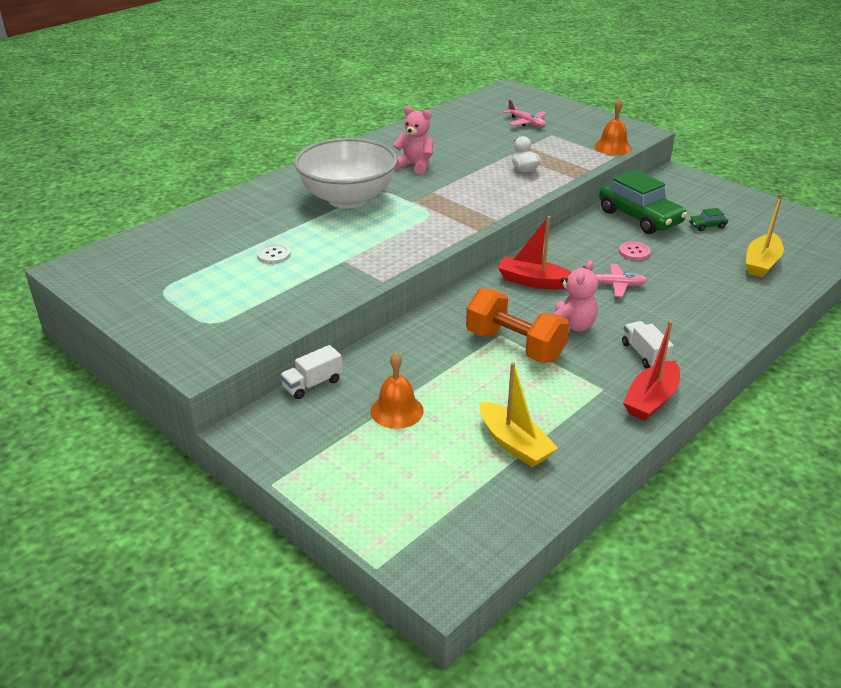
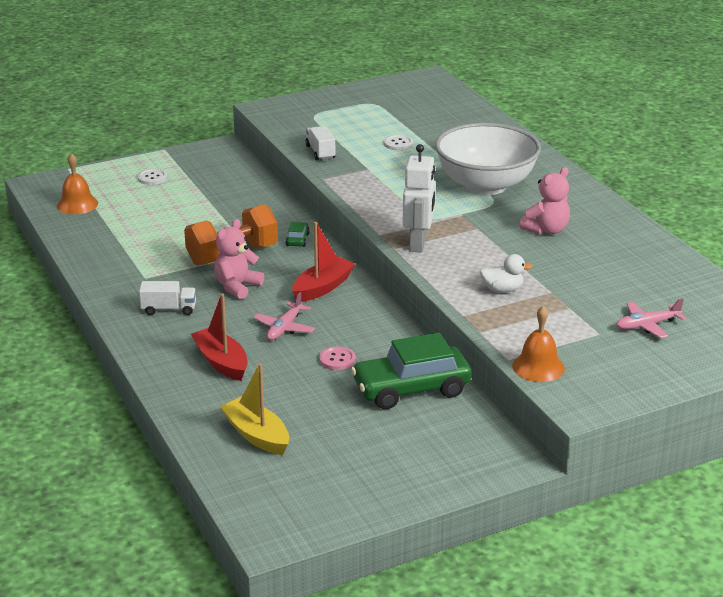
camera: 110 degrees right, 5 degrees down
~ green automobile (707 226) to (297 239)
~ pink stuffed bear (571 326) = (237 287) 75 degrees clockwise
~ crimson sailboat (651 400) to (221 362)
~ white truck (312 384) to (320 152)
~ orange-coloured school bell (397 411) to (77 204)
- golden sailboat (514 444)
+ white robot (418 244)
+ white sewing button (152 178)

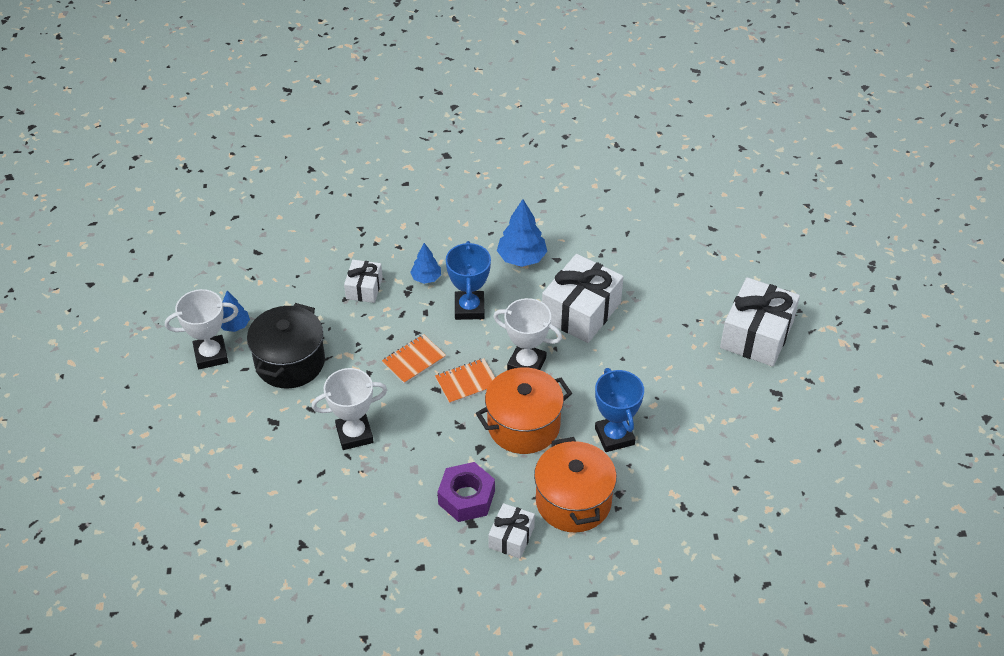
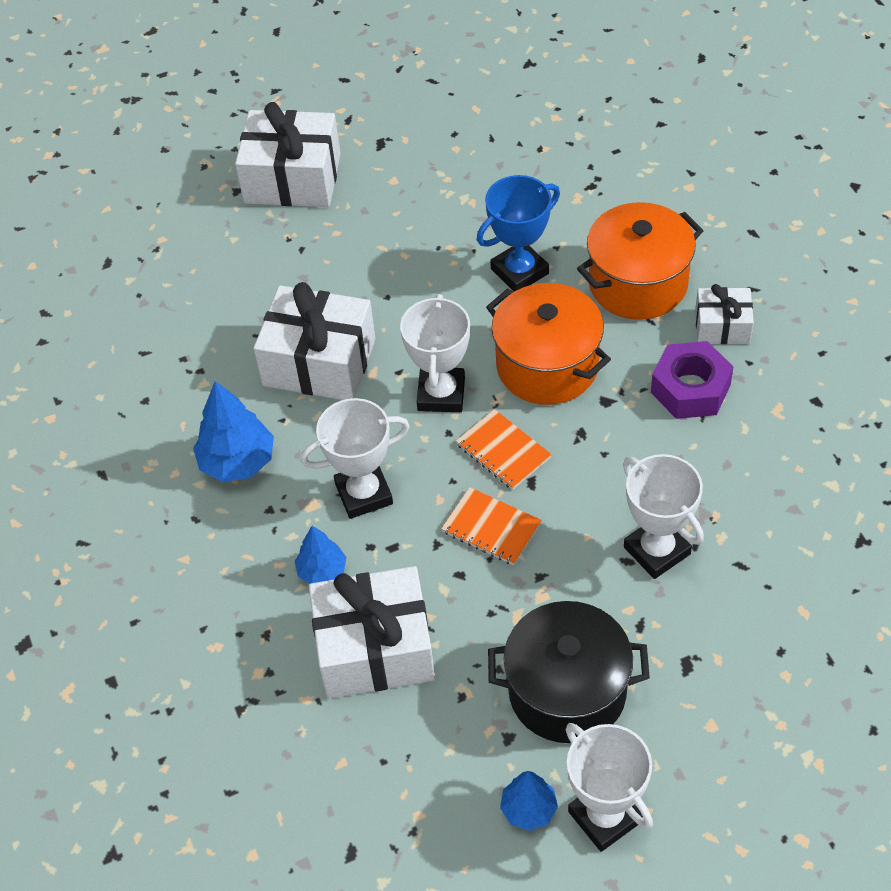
camera: 105 degrees left, 5 degrees up
~ royal blue trophy (469 308) to white trophy (364 494)
~ white gift (364 288) = (375 649) x1.83

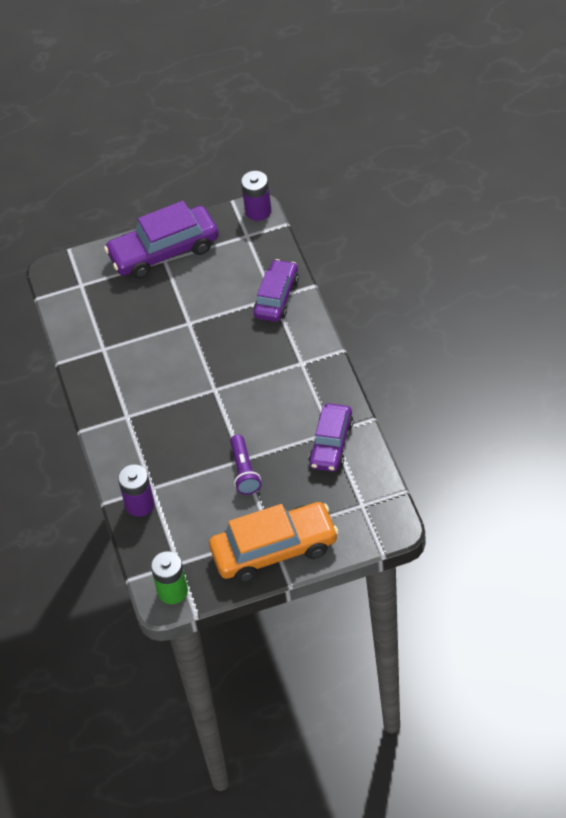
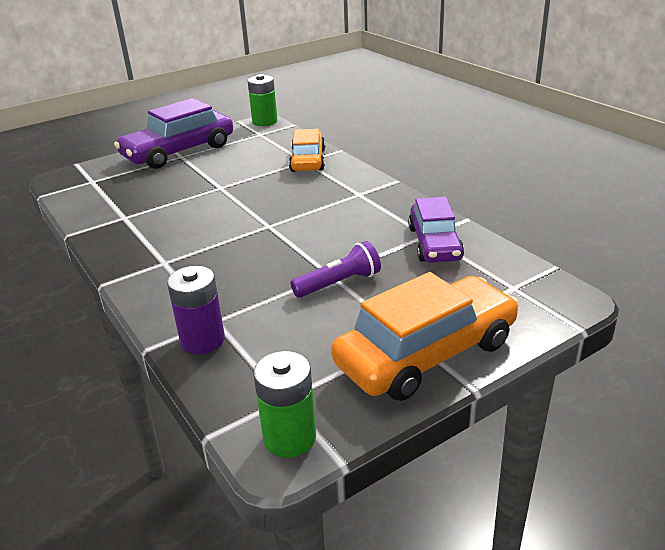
camera: 20 degrees left, 20 degrees down
~ violet AA battery (258 211) to green AA battery (265 122)
~ violet automobile (276 297) to orange-coloured automobile (308 160)
~ violet pocket torch (244 471) = (339 283) 90 degrees counterclockwise

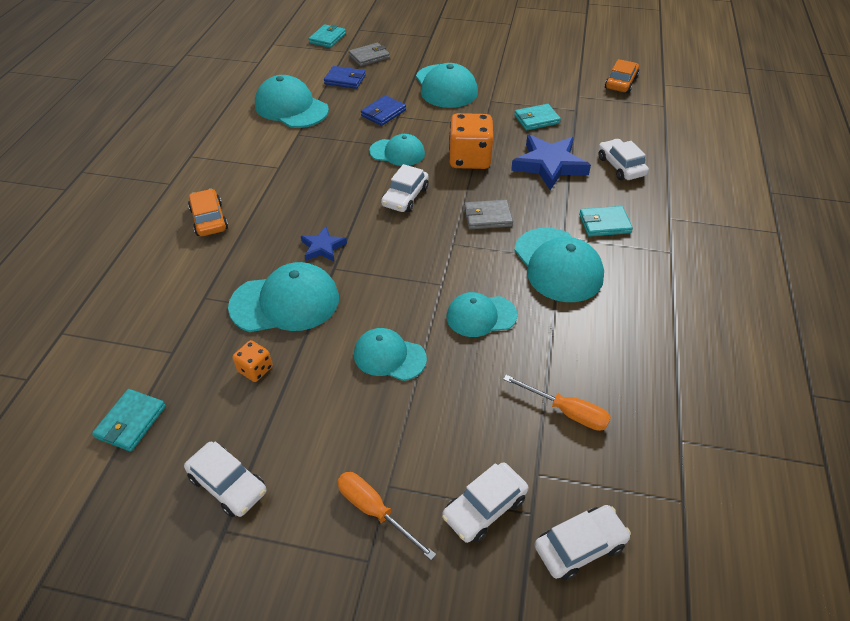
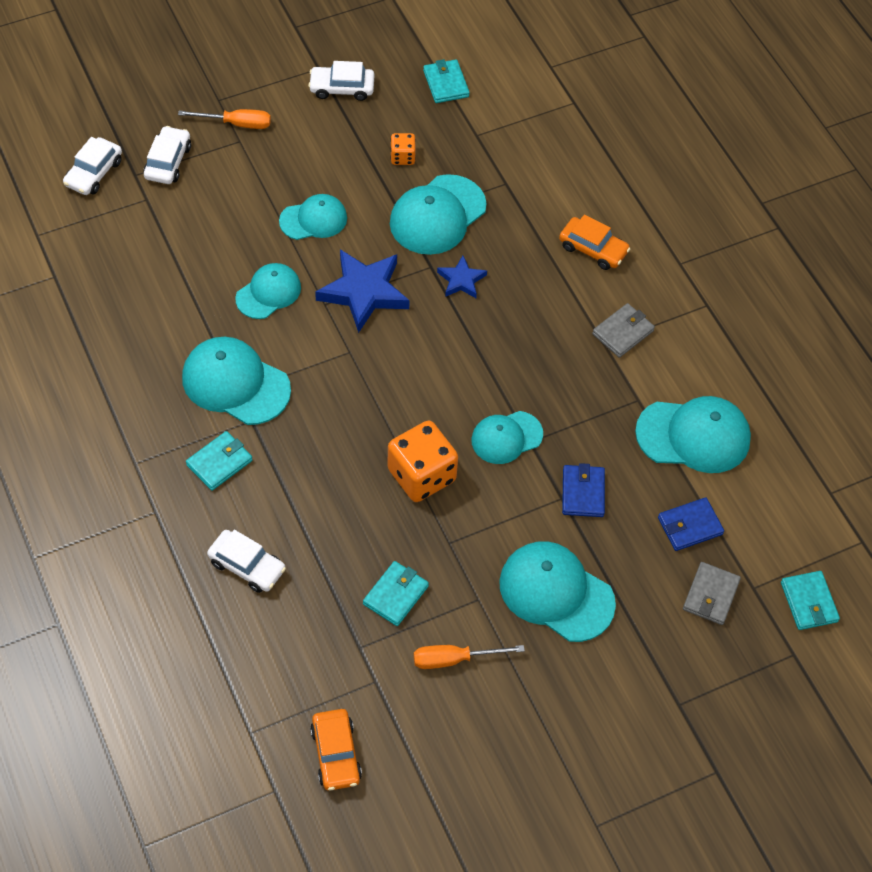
camera: 140 degrees right, 10 degrees up
~ royal blue star shape (549 165) to (364 292)
- white automobile (405 197)
~ ash-grey billfold (487 217) to (622 332)
~ orange-coloured flat screwdriver (566 412) to (454 659)

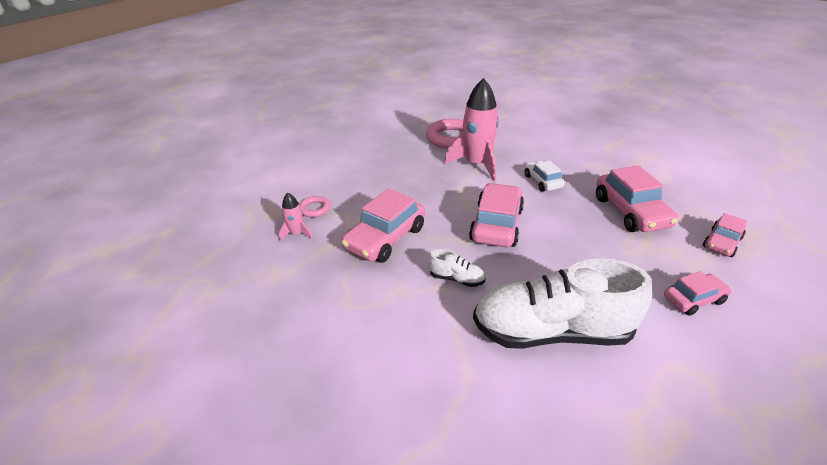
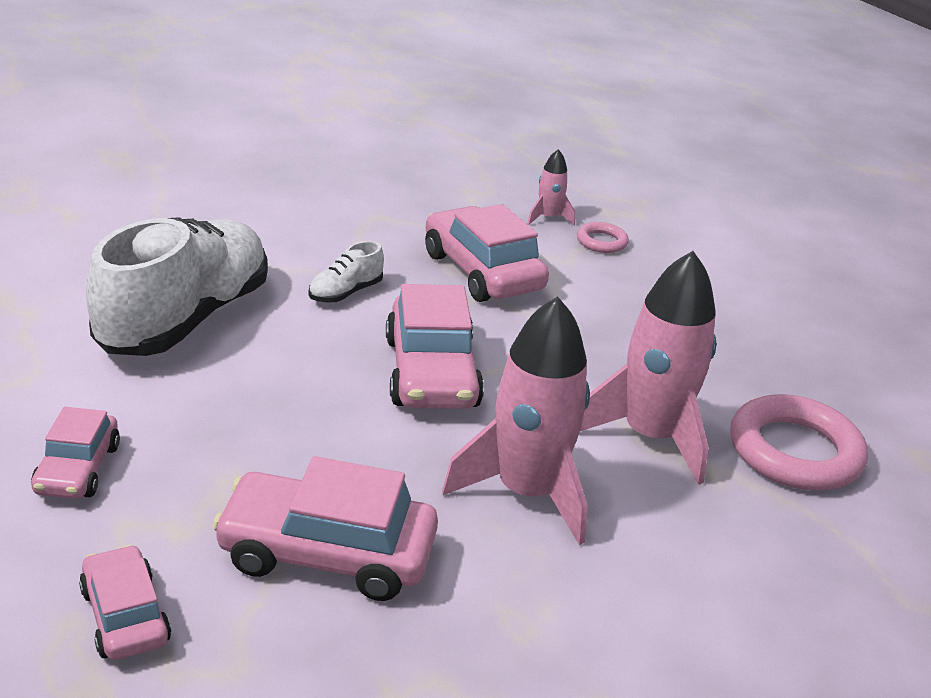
camera: 110 degrees right, 5 degrees down
~ white automobile (542 181) to pink rocket (526 492)
~ pink automobile (496 225) = (431 373) 45 degrees clockwise

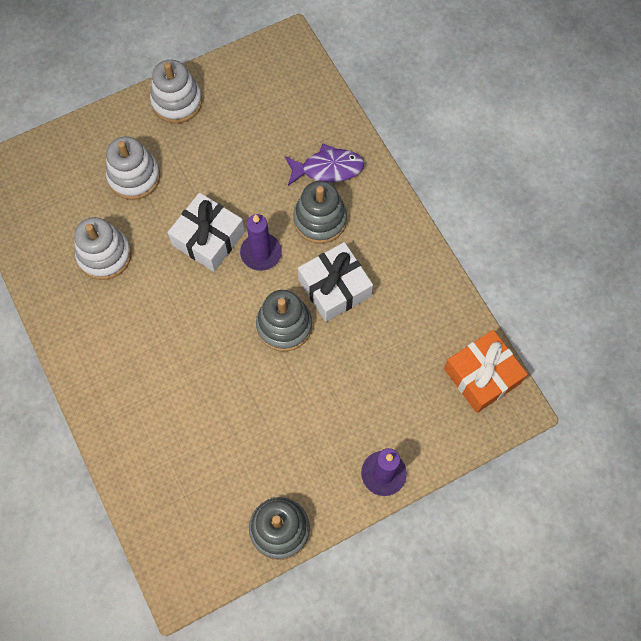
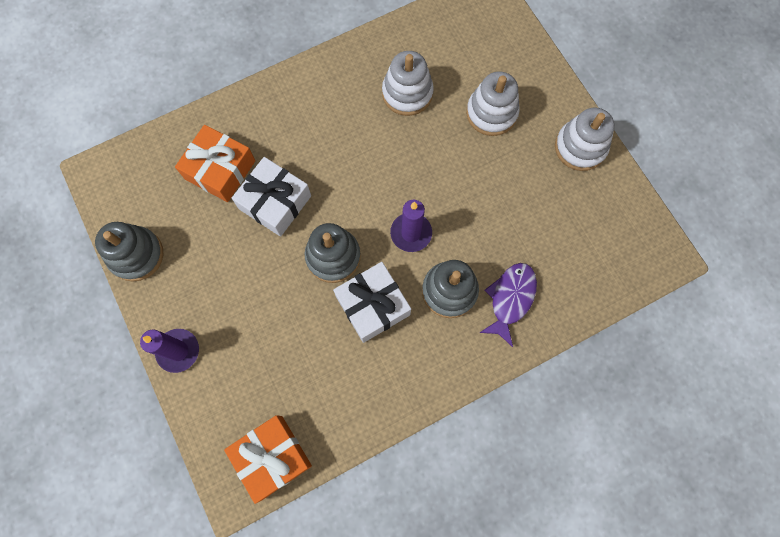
camera: 90 degrees right, 5 degrees up
~ violet toy fish (328 169) = (510 299) 150 degrees counterclockwise
~ white gift (208 238) to (275 202)
+ orange-coloured gift (220 170)

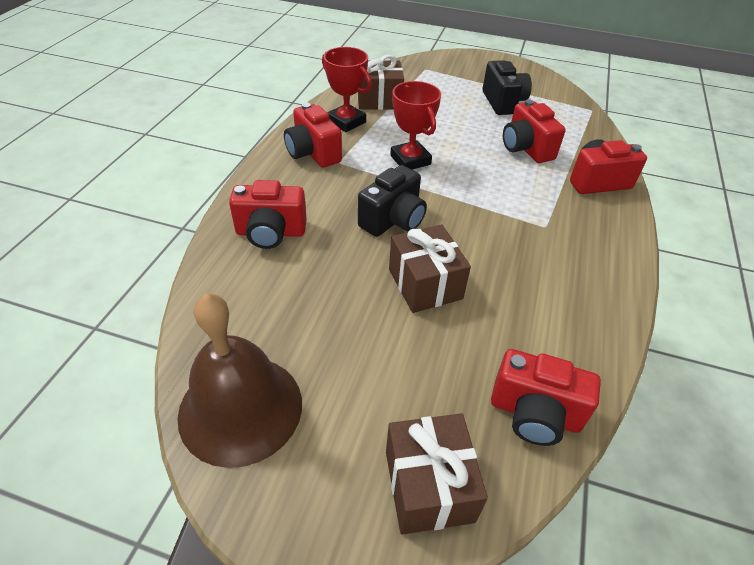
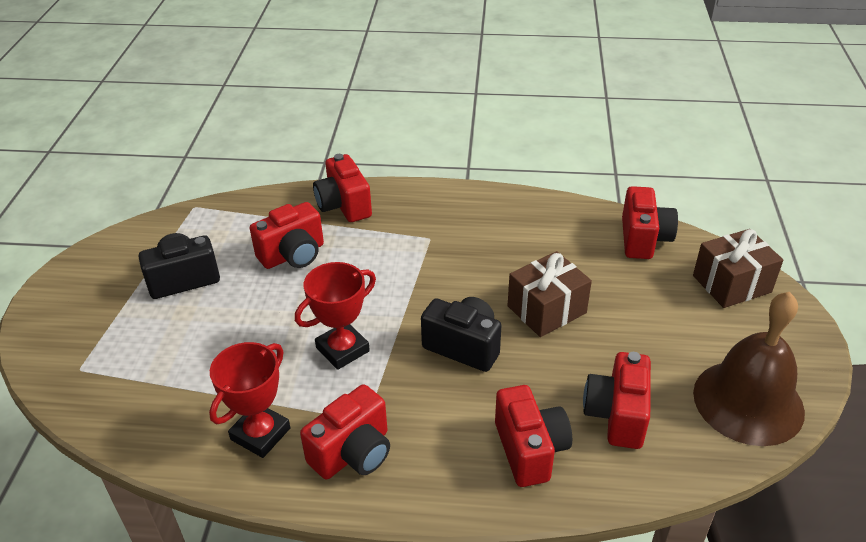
camera: 100 degrees left, 5 degrees down
- dark brown gift (379 100)
+ crimson camera (617 415)

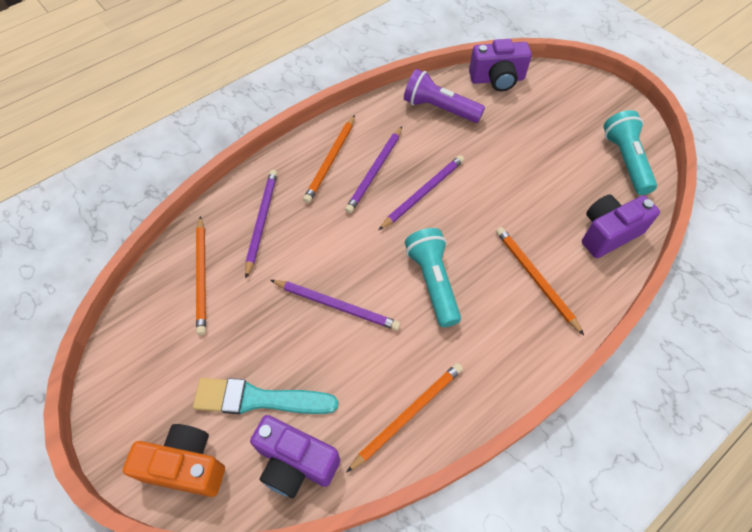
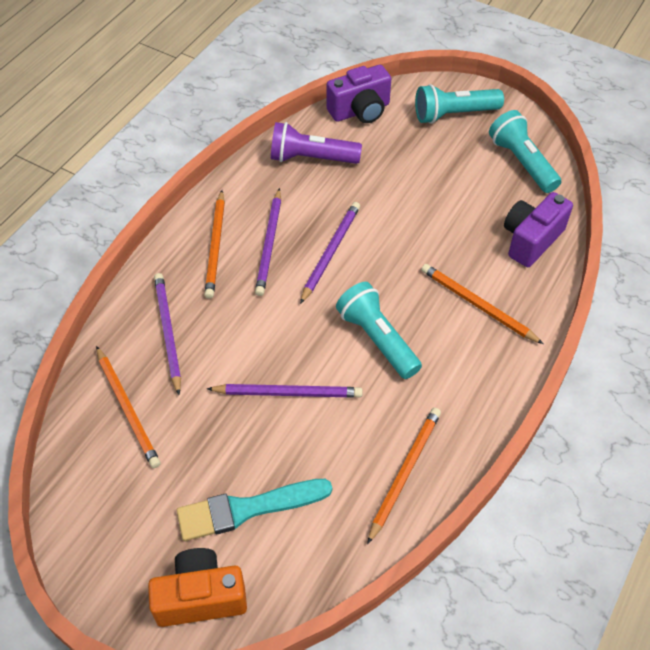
camera: 20 degrees left, 5 degrees down
- violet camera (295 463)
+ turquoise pocket torch (454 114)

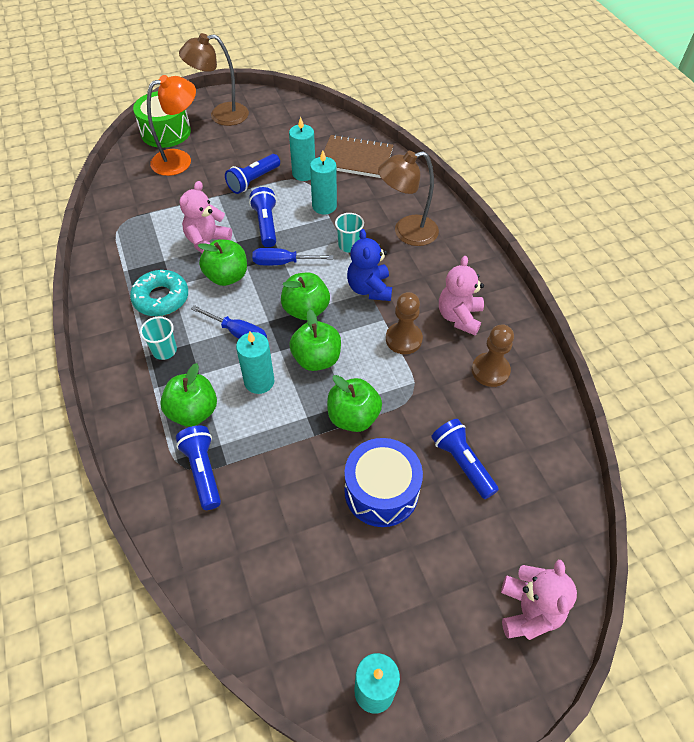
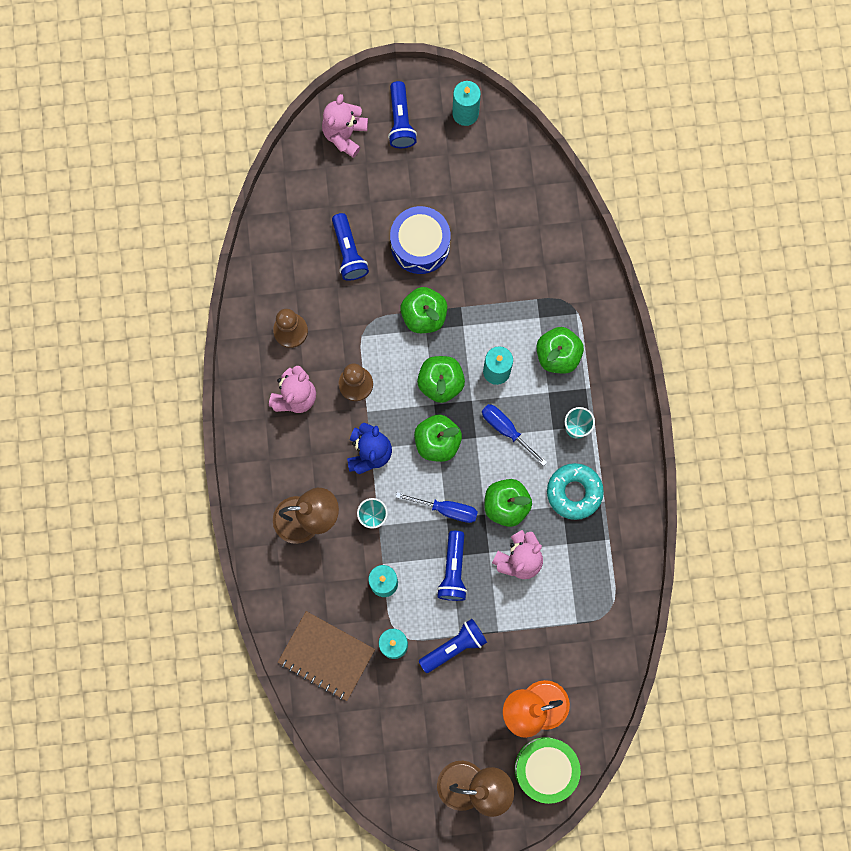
camera: 165 degrees left, 25 degrees up
~ royal blue pocket torch (203 471) to (400 121)

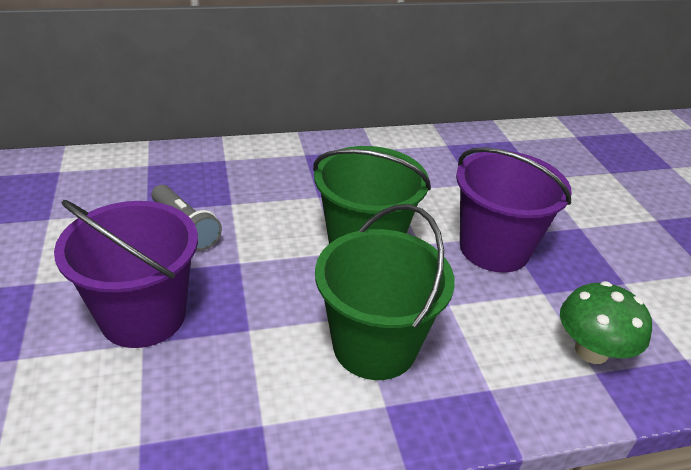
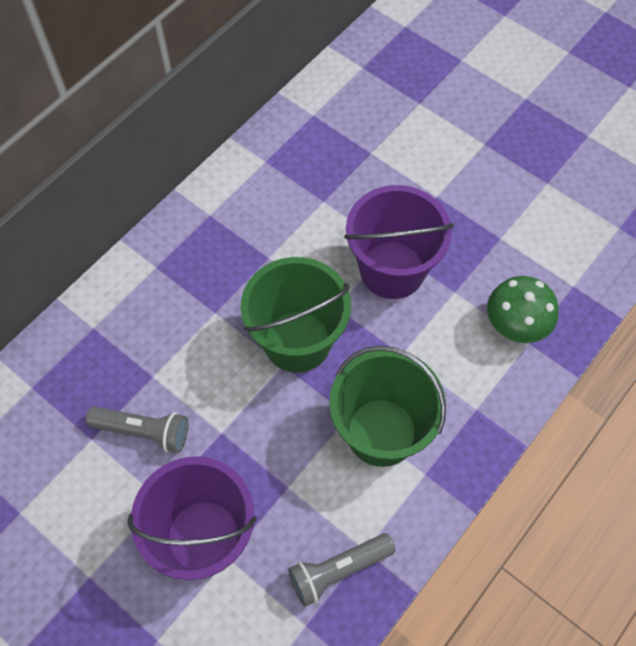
camera: 35 degrees left, 25 degrees up
+ ash-grey pocket torch (338 570)

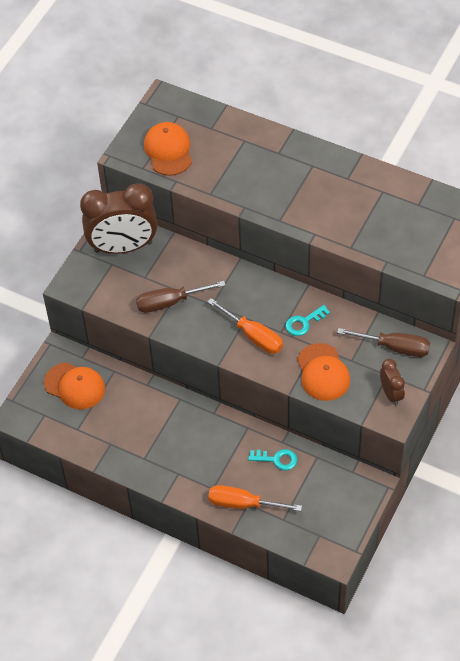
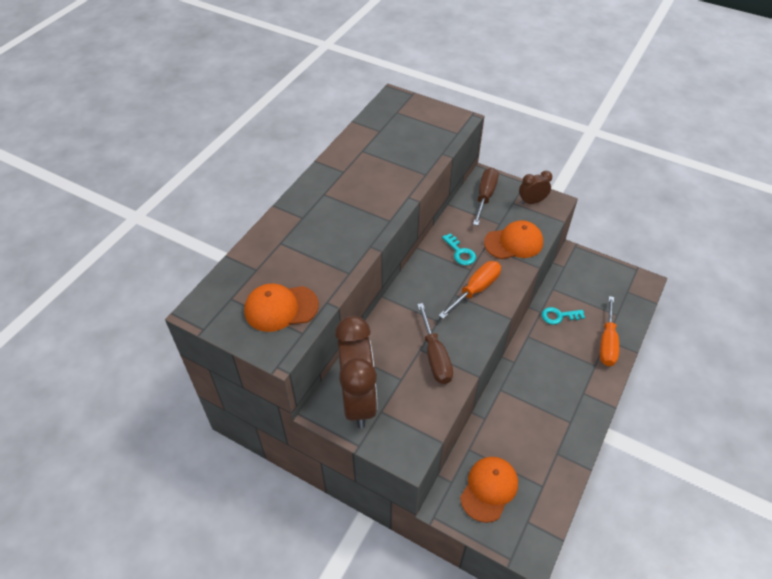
camera: 90 degrees left, 5 degrees down
~ turquoise latchkey (277 459) = (559 316) 105 degrees counterclockwise

